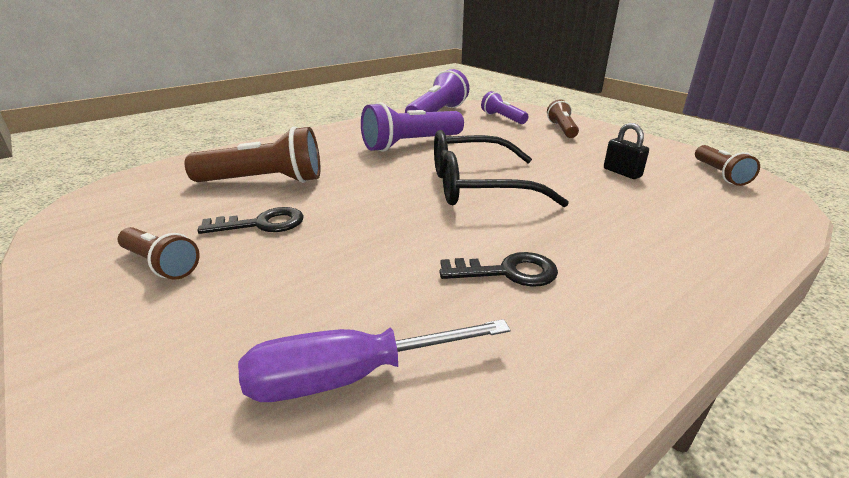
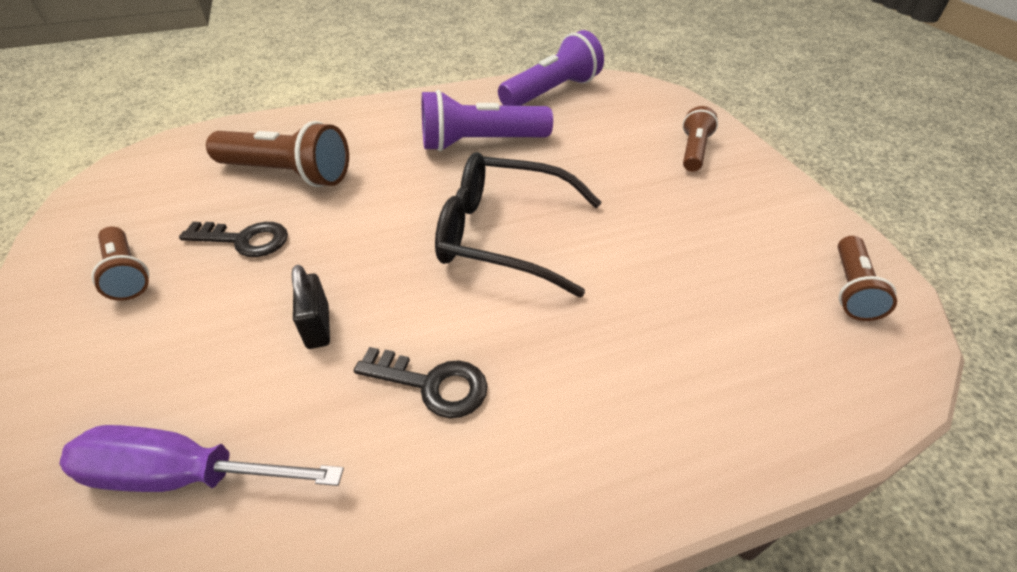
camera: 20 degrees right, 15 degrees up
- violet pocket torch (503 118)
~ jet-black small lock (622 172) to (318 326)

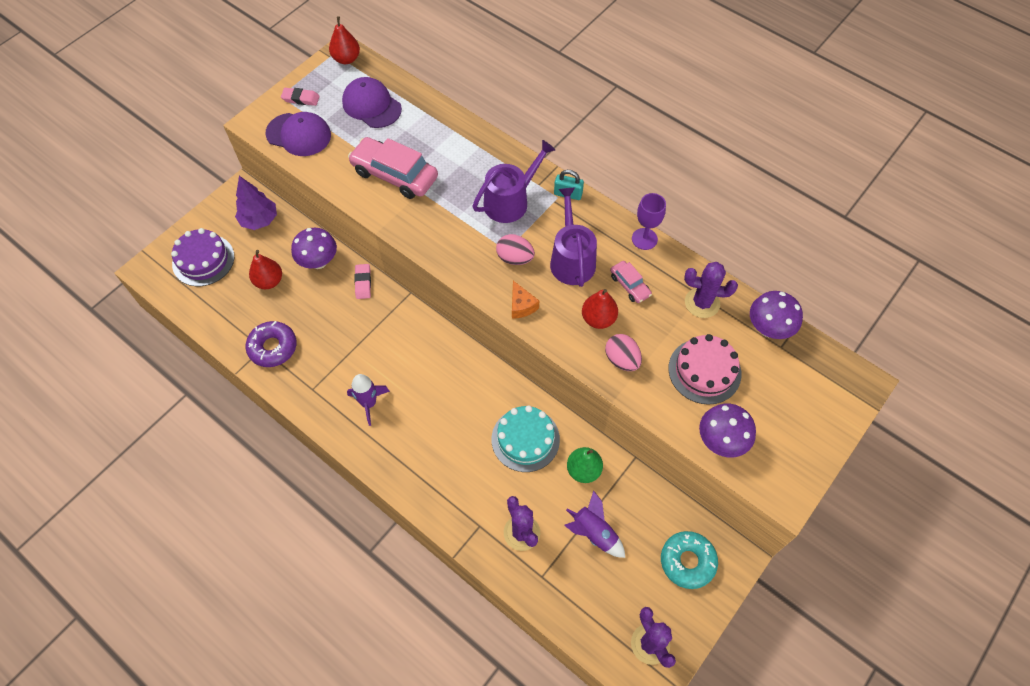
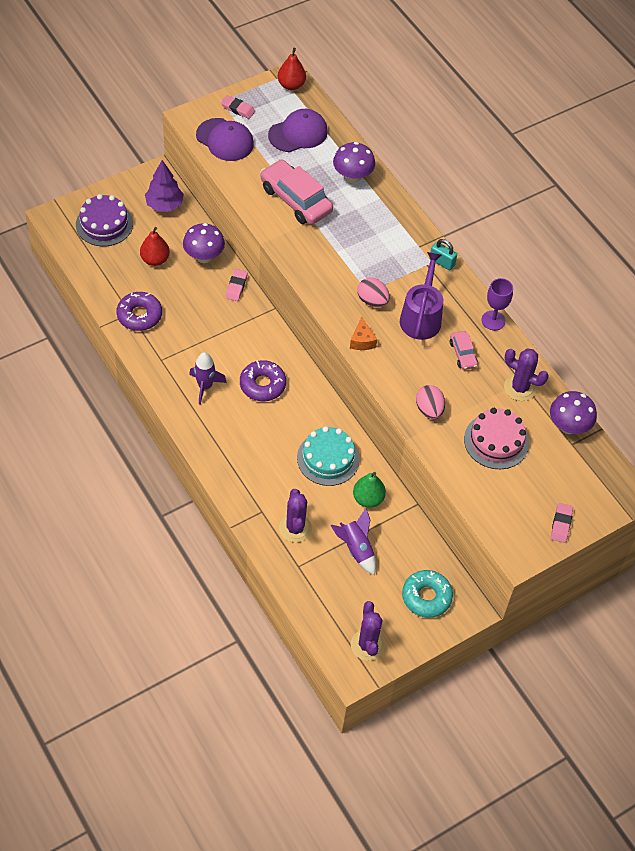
camera: 15 degrees right, 5 degrees down
~ violet cap (371 105) = (298 133) 90 degrees clockwise
- violet watering can (510 201)
- crimson toy pear (598 319)
~ violet toadstool (721 441) to (352 177)
+ violet glazed donut (262 385)
+ pink gum eraser (561 524)

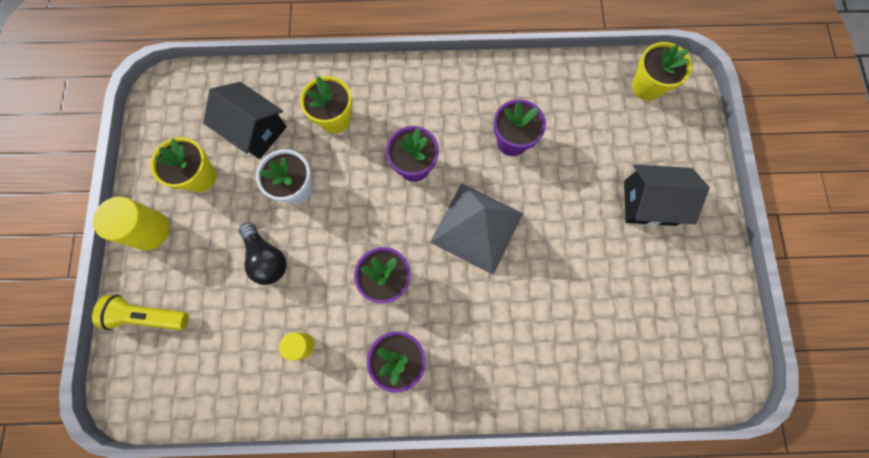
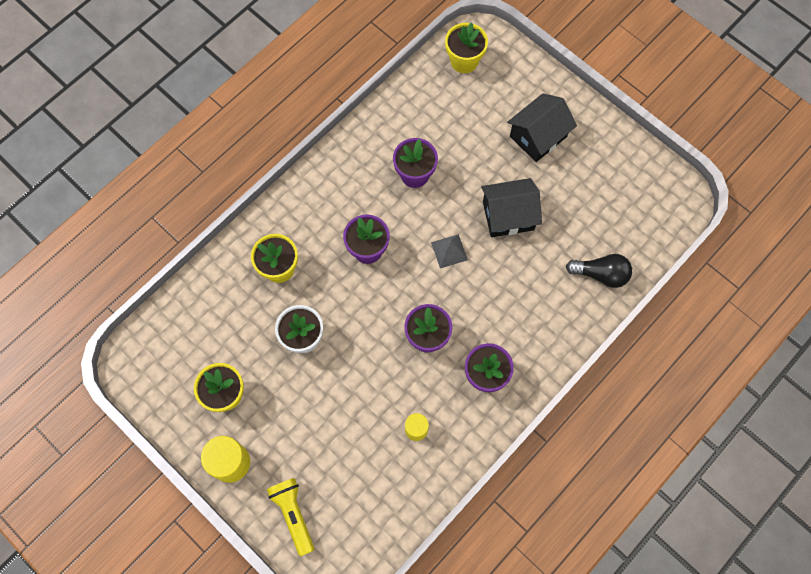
camera: 45 degrees left, 5 degrees down
~ jet-black house (255 130) to (508 215)
~ ash-grey solid pyramid (476 228) = (449 251) x0.47
~ jet-black bulb (267 258) to (600 274)
~ golden pocket torch (148 316) = (293 514) 105 degrees clockwise

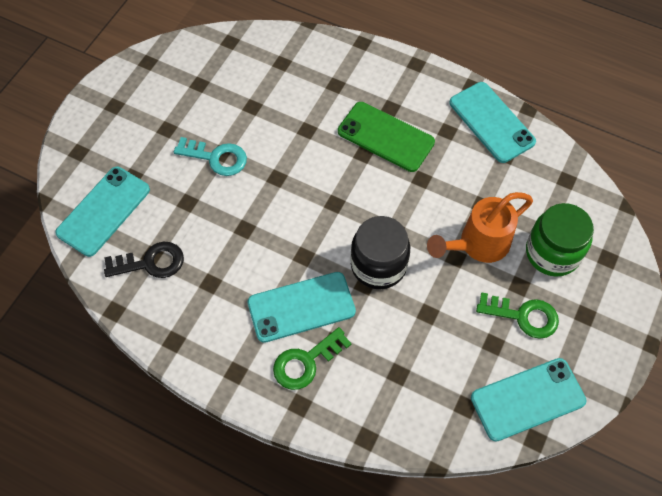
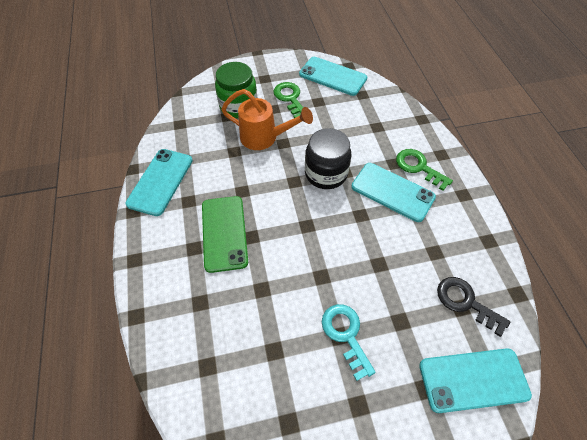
camera: 130 degrees left, 5 degrees down
~ green latchkey (306 362) = (418 167) 150 degrees counterclockwise

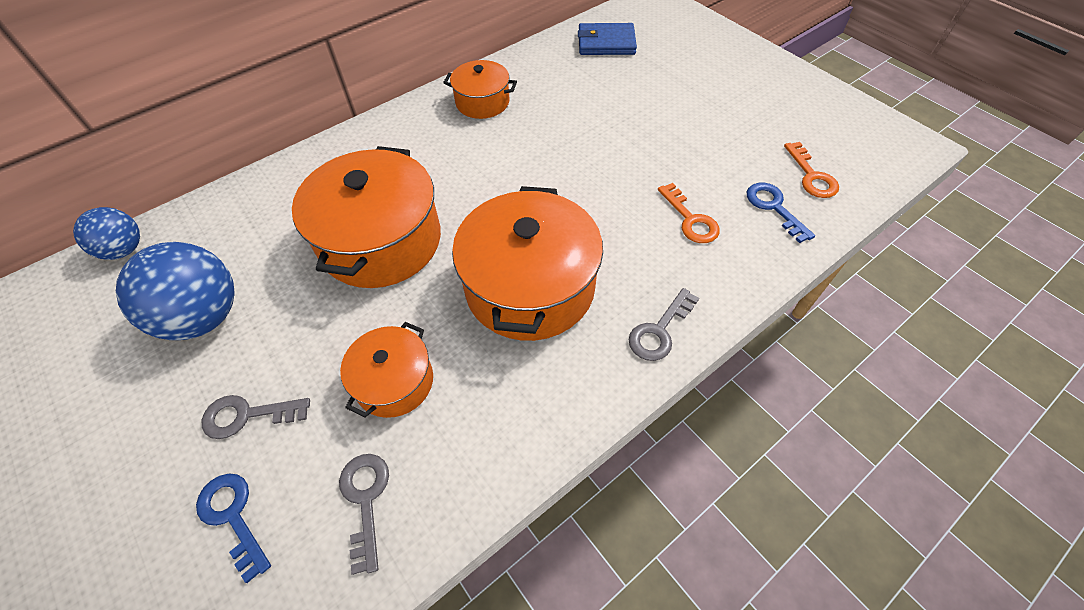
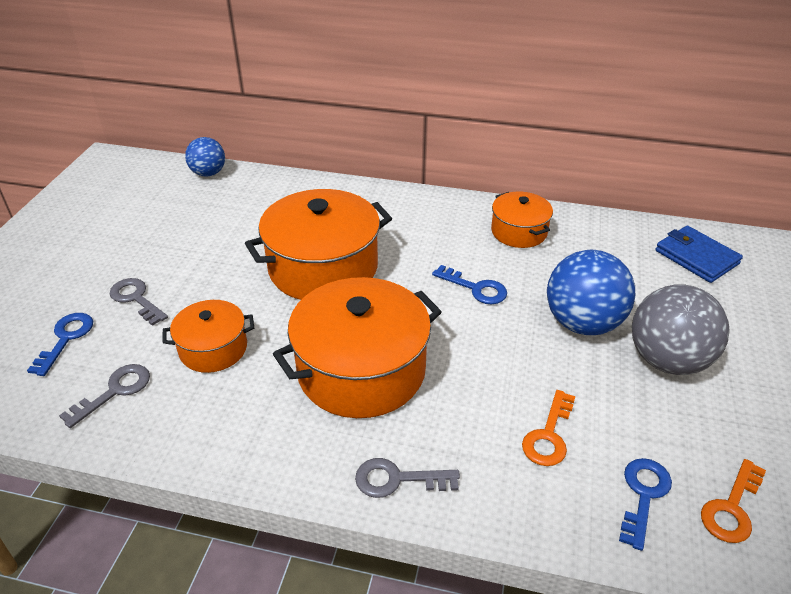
camera: 50 degrees right, 15 degrees down
~ royal blue play ball (204 317) to (582 323)
+ royal blue latchkey (476 288)
+ ash-grey play ball (667 360)

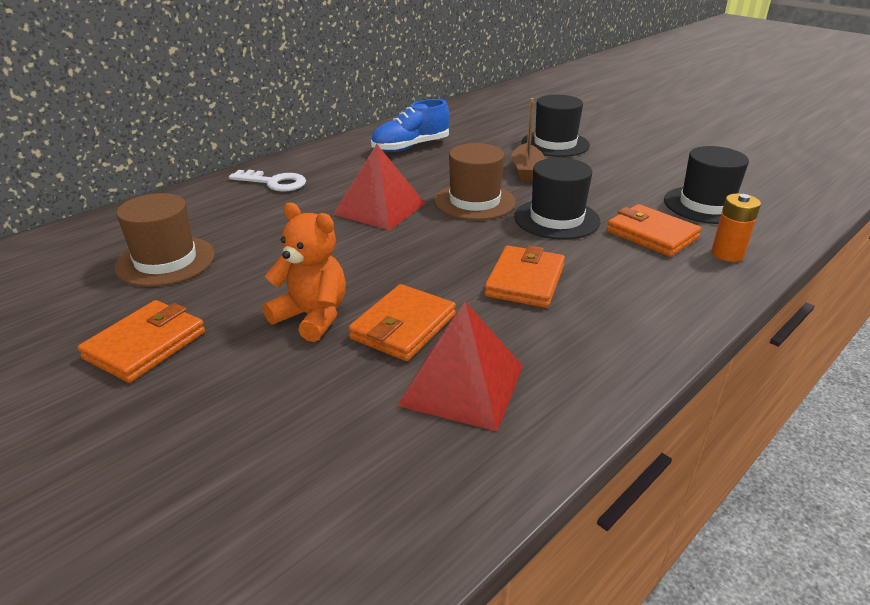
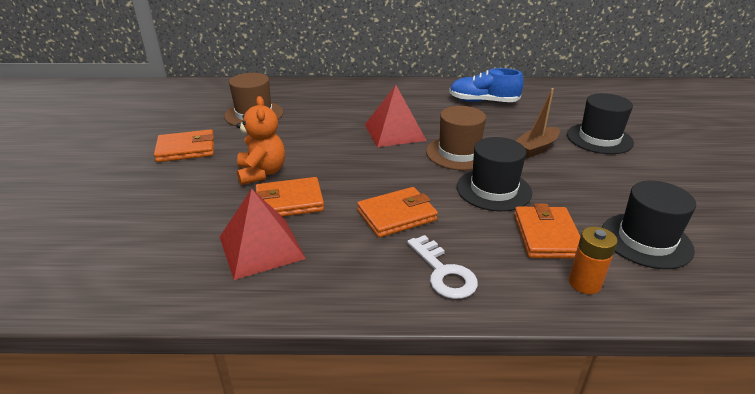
camera: 45 degrees right, 0 degrees up
~ white latchkey (274 182) to (444 273)

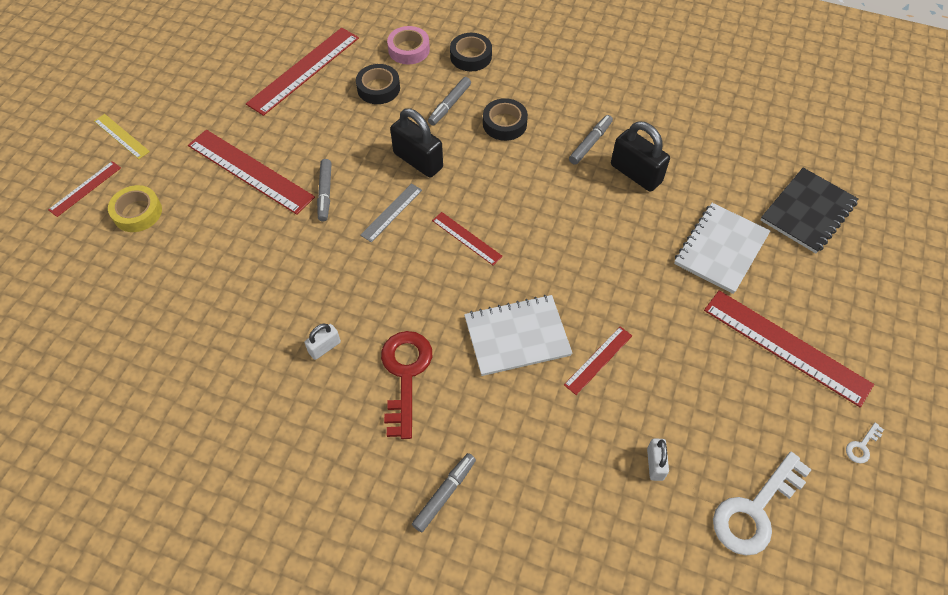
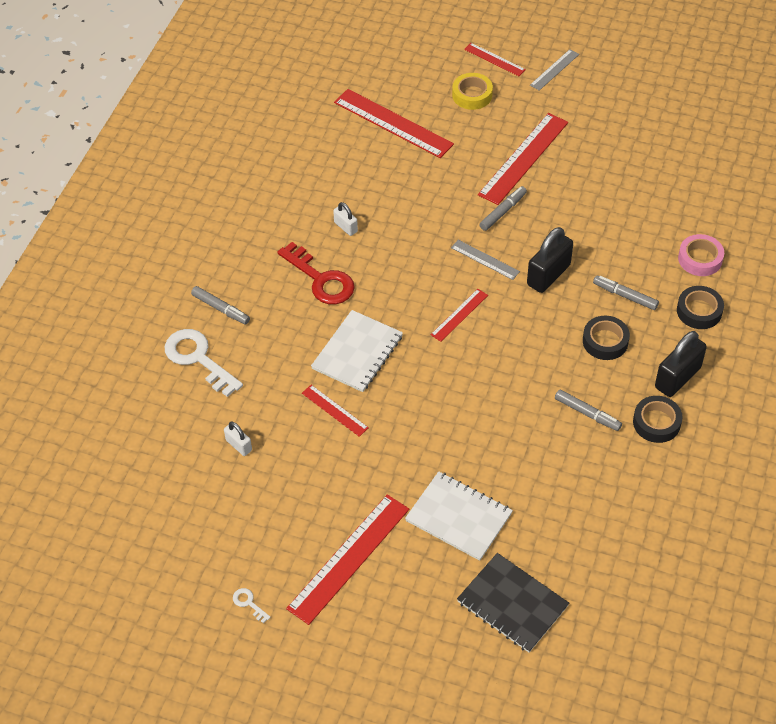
camera: 90 degrees right, 5 degrees down
~ crimson ruler (304 70) to (393 123)
~ jet-black sticky tape (378 88) to (656 423)
~ golden ruler (121 136) to ash-grey ruler (554 70)
~ jet-black small lock (636 173) to (677 378)
~ ash-grey felt pen (325 193) = (503 212) 135 degrees clockwise
~ white exercise book (517 336) = (357 352) 45 degrees clockwise
~ crimson latchkey (405 375) = (321 279) 45 degrees clockwise
~ white small lock (655 464) = (239 445) 45 degrees clockwise
~ white latchkey (755 510) to (198 359)

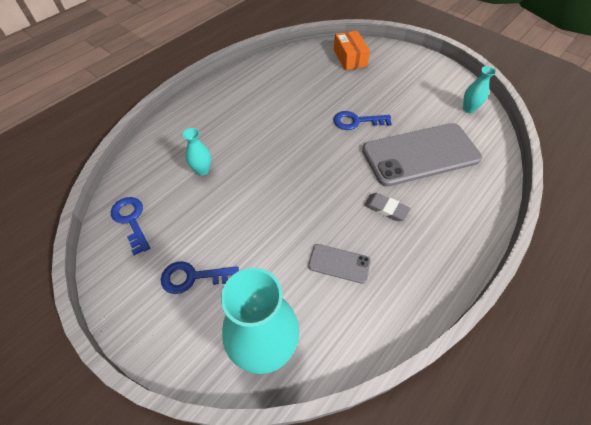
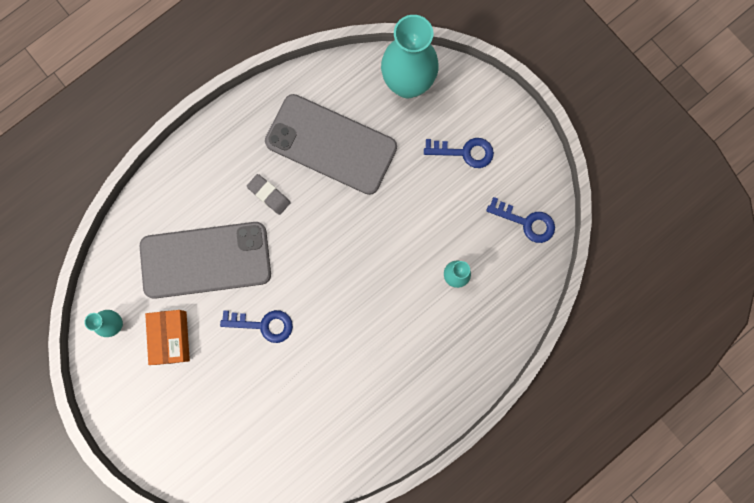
camera: 170 degrees left, 25 degrees up
~ orange-coloured box (350 58) to (171 337)
~ royal blue latchkey (131 220) = (526 222) 45 degrees counterclockwise
~ ash-grey mobile phone (339 263) = (331 144) x2.25

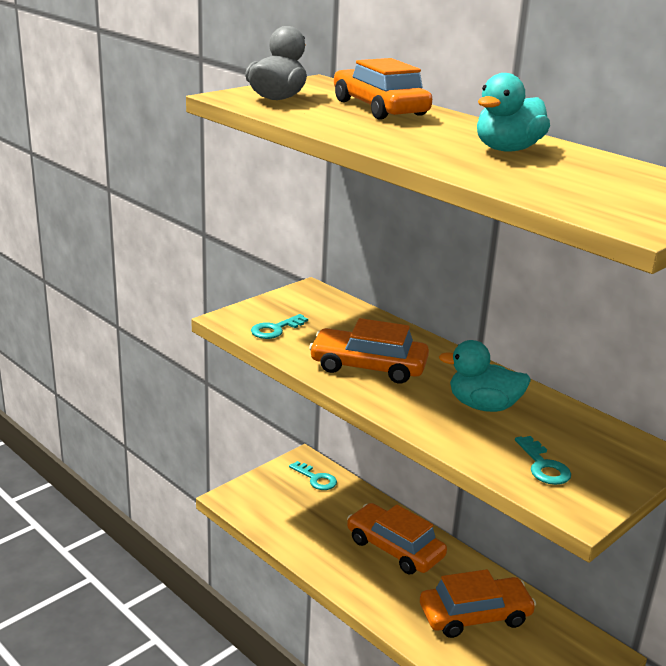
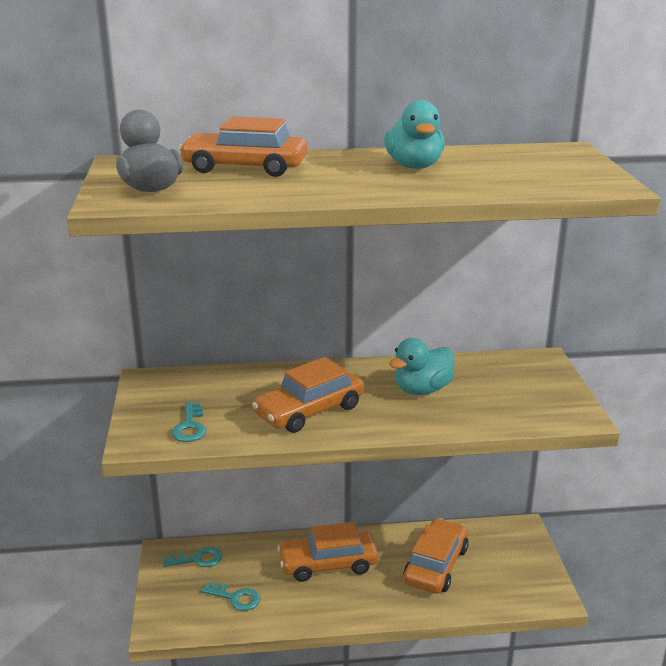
camera: 50 degrees left, 0 degrees up
~ turquoise latchkey (543 466) to (236 598)

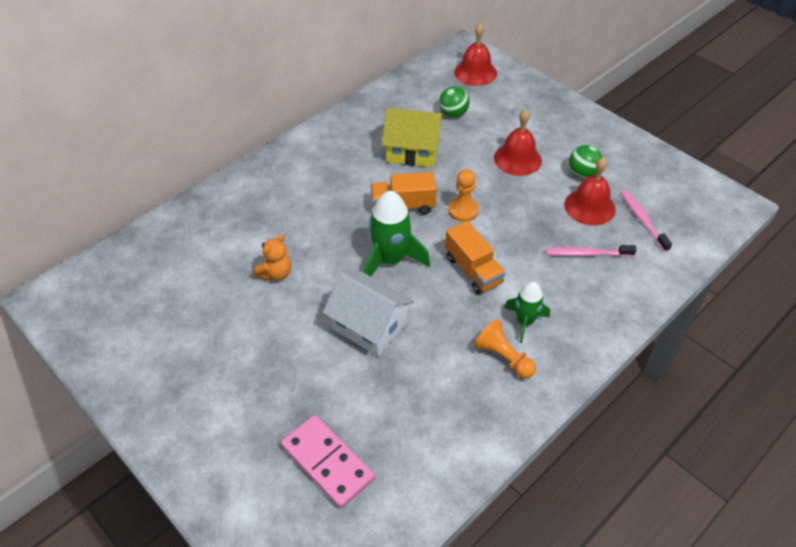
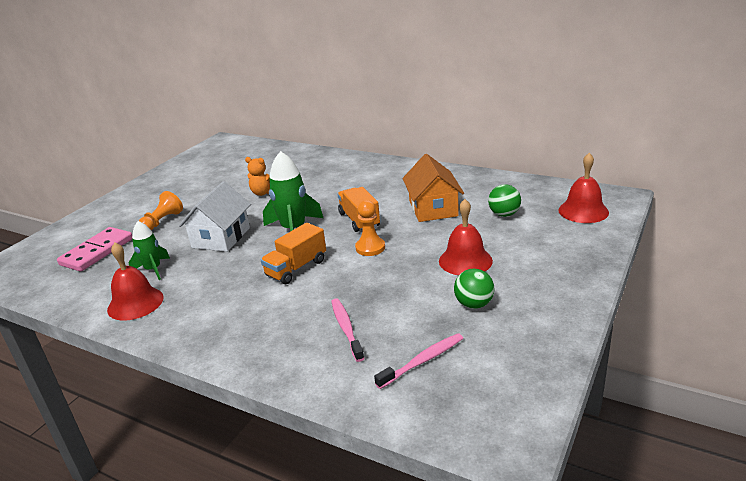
camera: 75 degrees right, 20 degrees down
~ golden house (413 151) to orange-coloured house (433 208)
~ crimson school bell (589 207) to (135 303)
~ green rocket (524 322) to (153 269)
~ orange-coloured pawn (503 357) to (162 221)

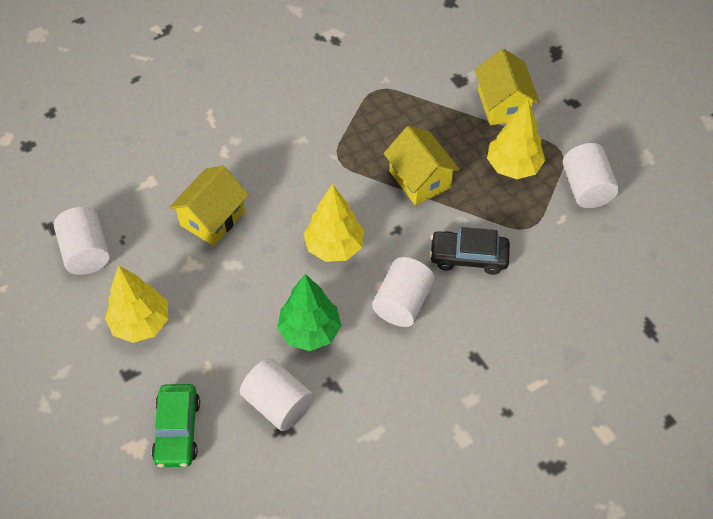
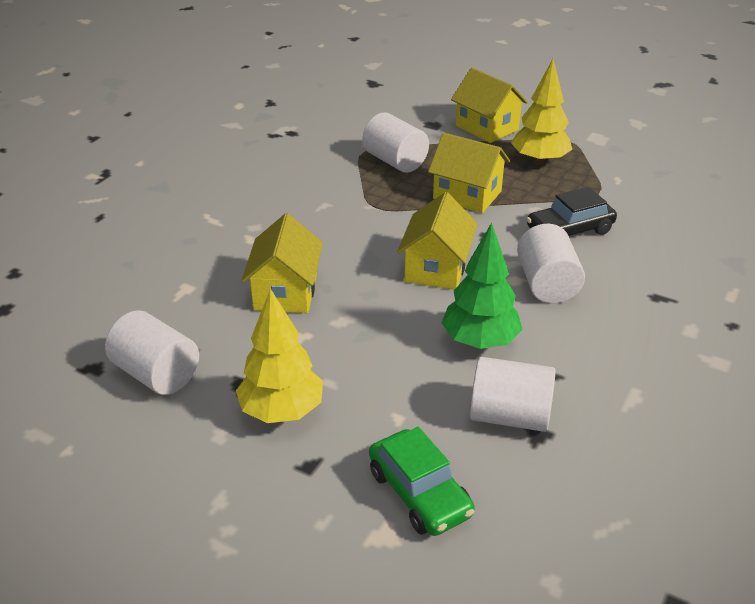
camera: 30 degrees left, 20 degrees down
~ white solid cylinder (586 188) to (395 161)
~ golden fir tree (334 246) to golden house (436 268)

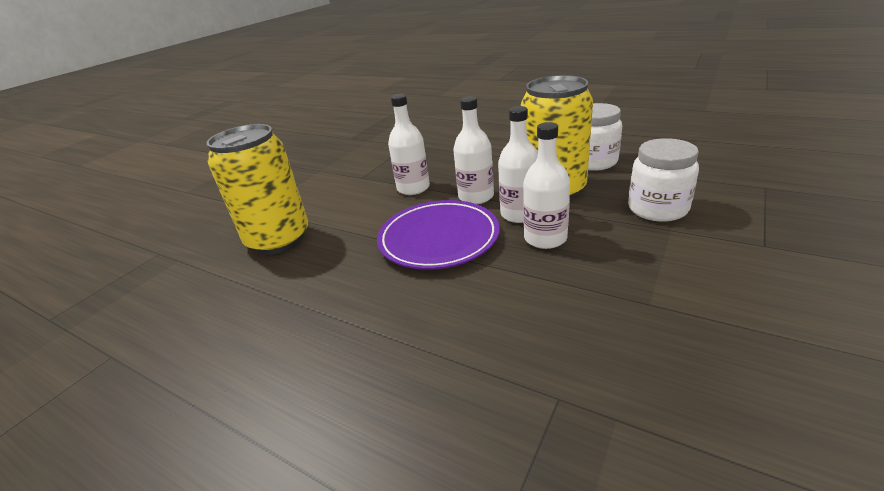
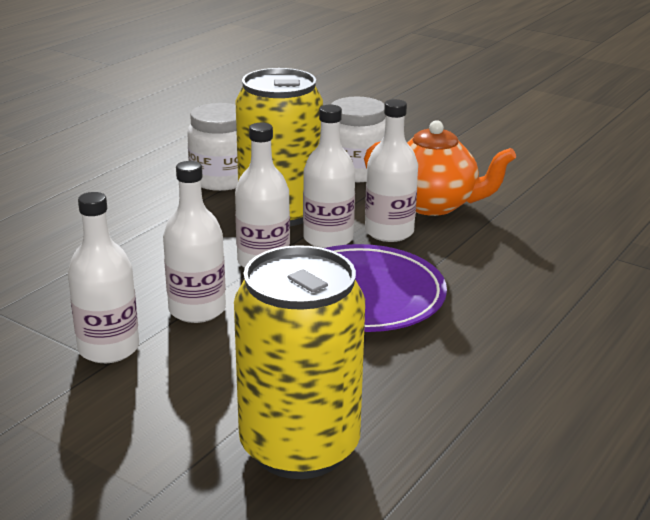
camera: 90 degrees left, 5 degrees down
+ orange-coloured tea pot (433 205)
+ white bottle (109 348)

